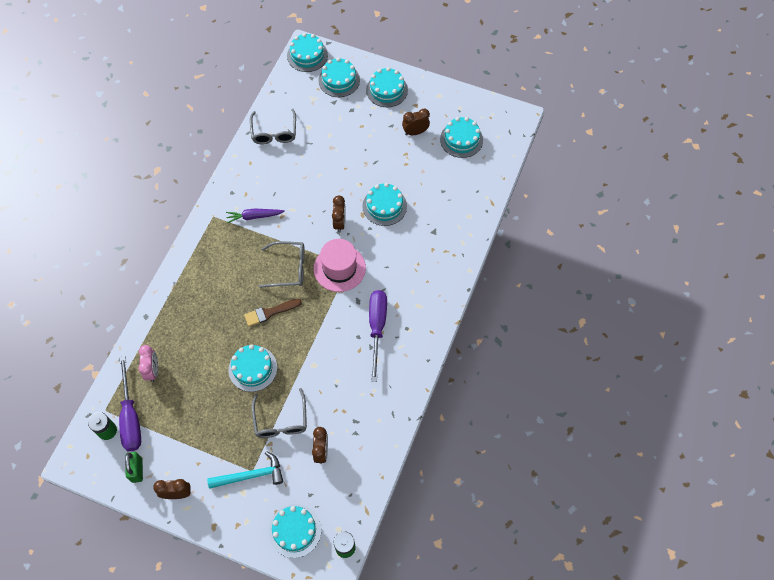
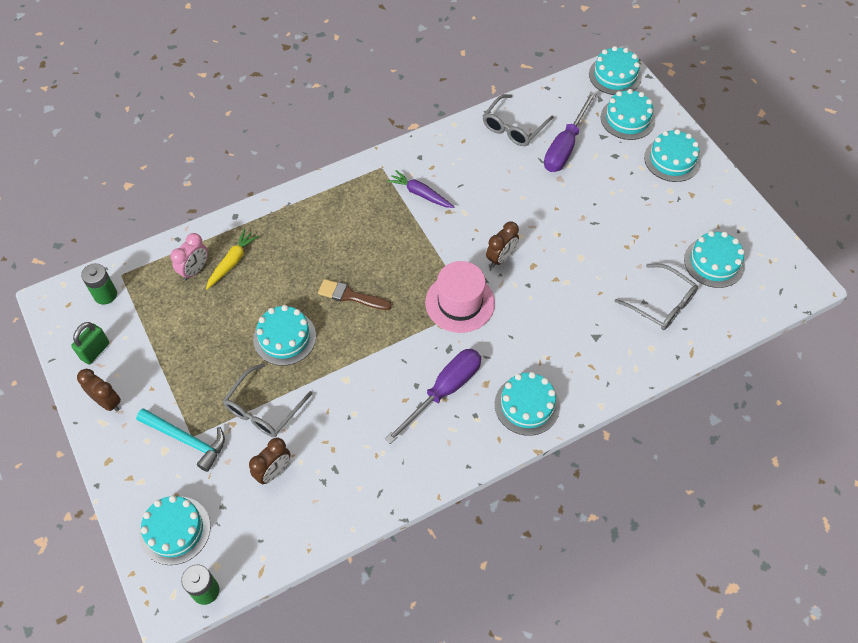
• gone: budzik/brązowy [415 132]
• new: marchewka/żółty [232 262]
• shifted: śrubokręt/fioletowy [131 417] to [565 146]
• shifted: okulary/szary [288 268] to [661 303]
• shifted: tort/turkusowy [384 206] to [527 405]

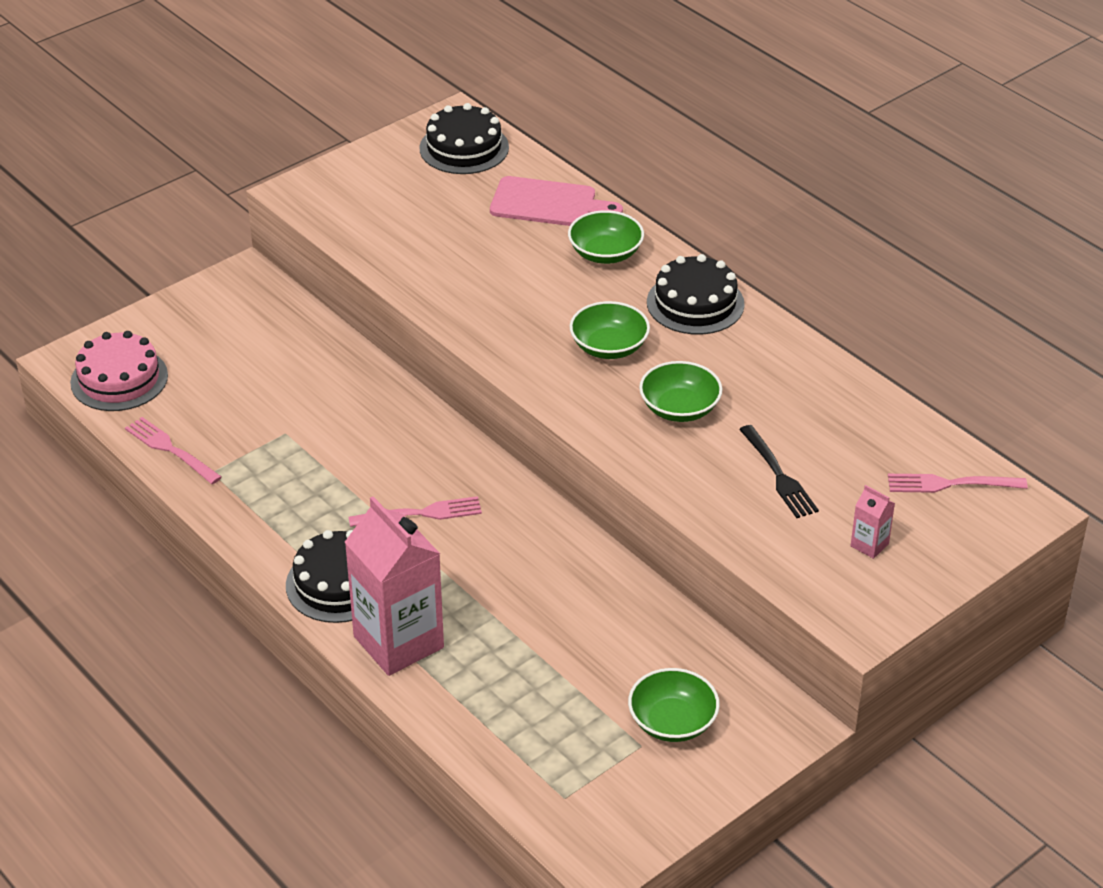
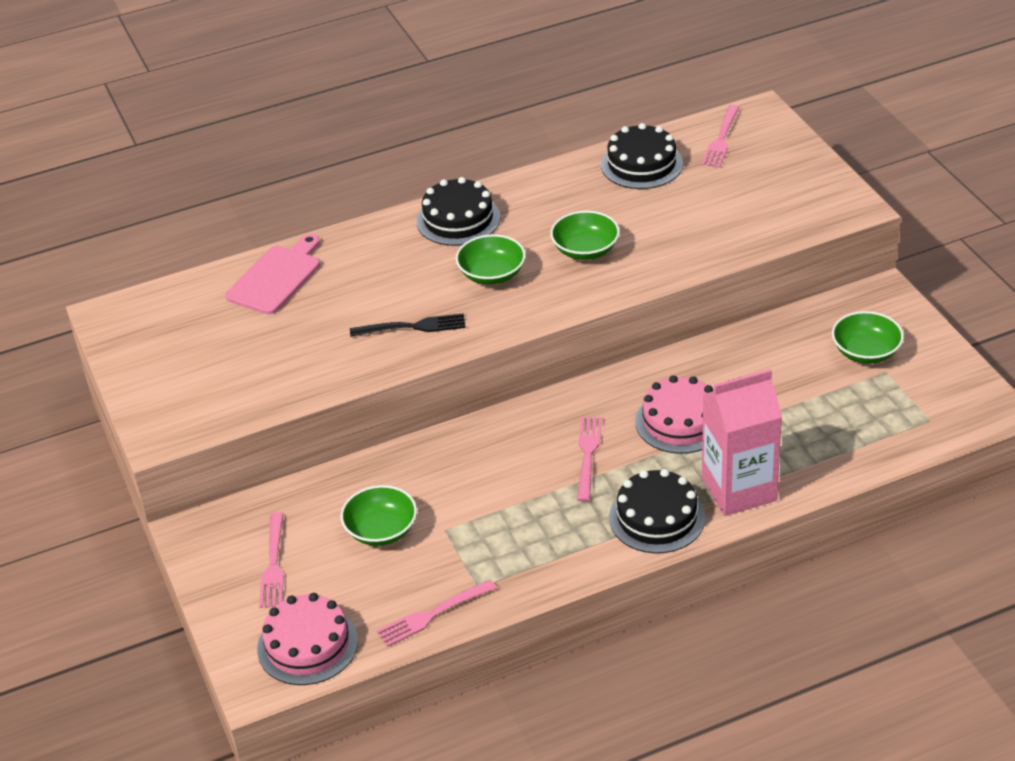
• gone: karton mleka/różowy [869 545]
• new: widelec/różowy [273 564]
• new: tort/różowy [680 421]
• shifted: tort/czarny [464 148] to [641 164]
• shifted: miska/zielony [605 253] to [381 530]
• shifted: widelec/czarny [778 475] to [412 327]

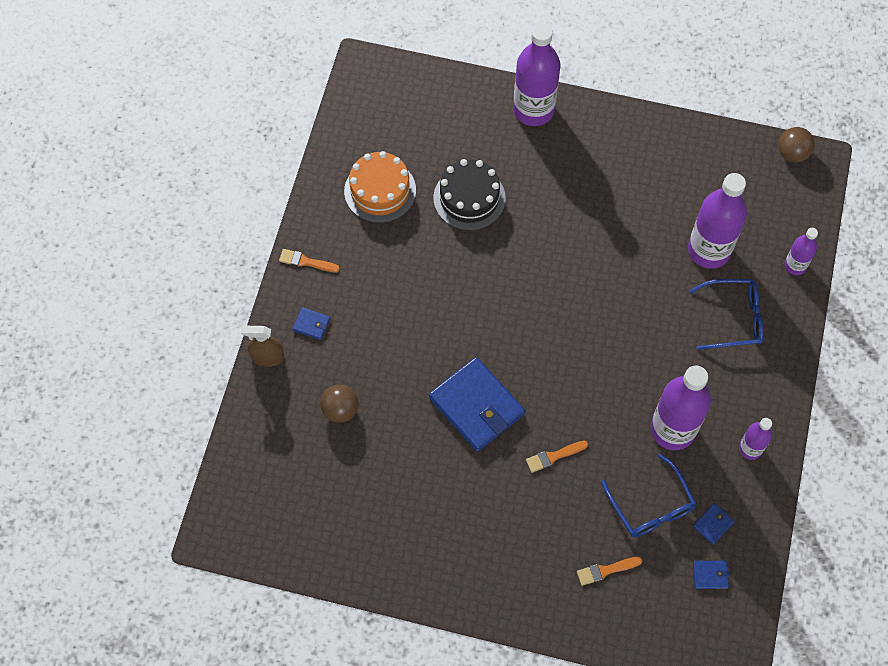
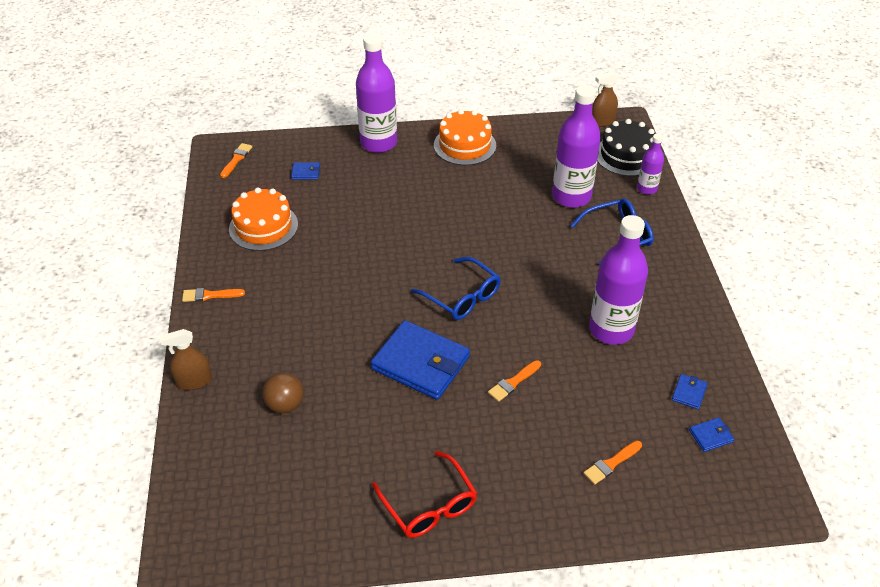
• gone: butelka/fioletowy [750 449]
• new: pędzel/pomarańczowy [236 159]
• new: okulary/czerwony [429 504]
• new: tort/pomarańczowy [465 145]
• shifted: portfel/niebieski [311 324] to [306 172]
• shifted: tort/czarny [469 198] to [626 155]
• shifted: okulary/niebieski [650 505] to [462 296]
• swapped: piłka/brązowy [792 153] to spryskiwacz/brązowy [602 122]

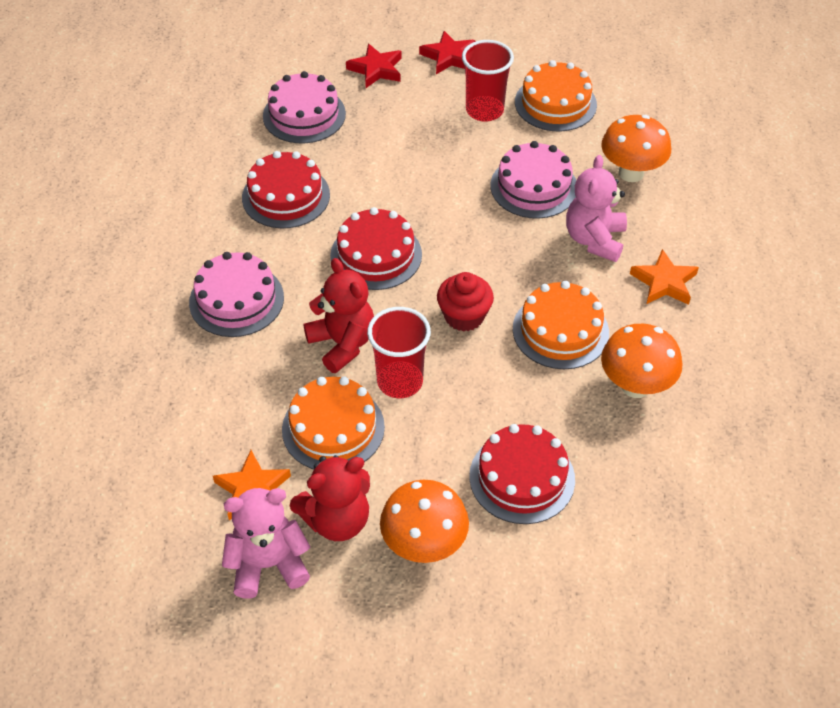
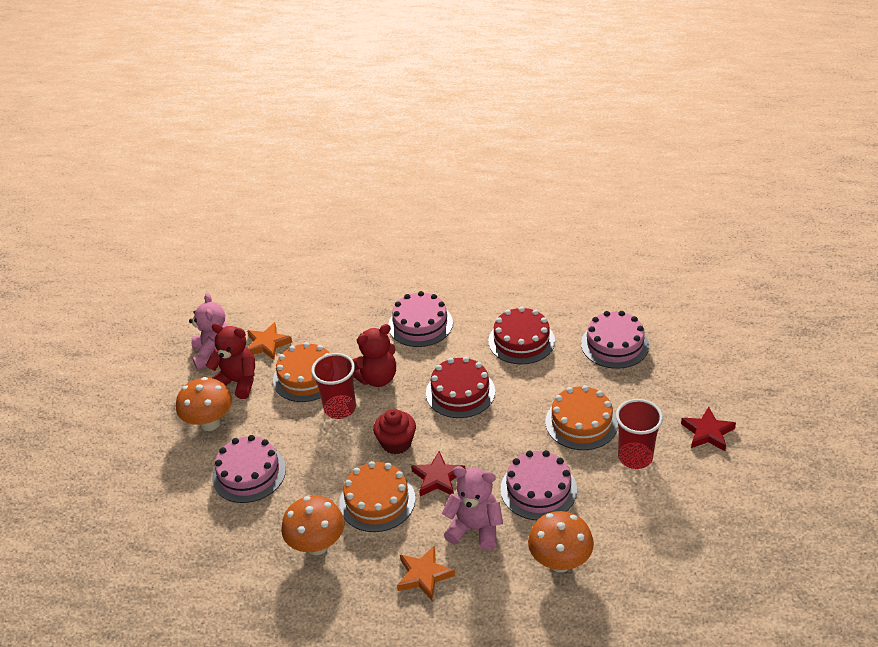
• shifted: gwiazda/czerwony [376 69] to [438 478]
• shifted: tort/pomarańczowy [555 103] to [581 422]
• repainted: tort/czerwony [522 477] to tort/różowy [249 473]
• rotated: miś/czerwony [337 520] = [237 382] 135 degrees clockwise

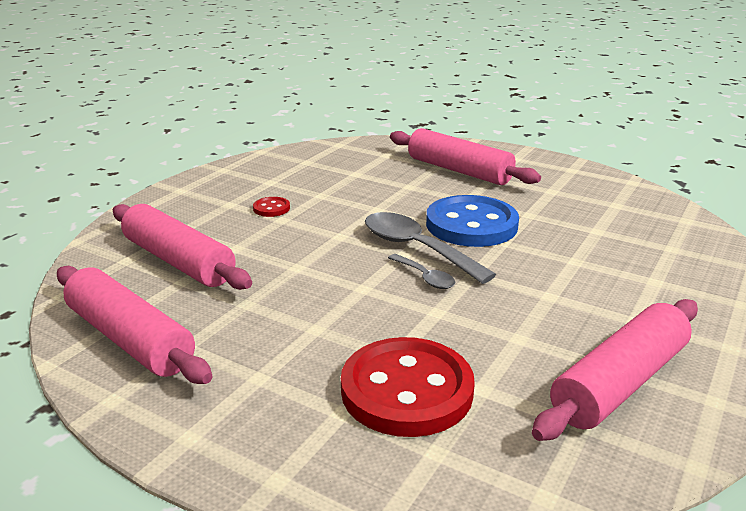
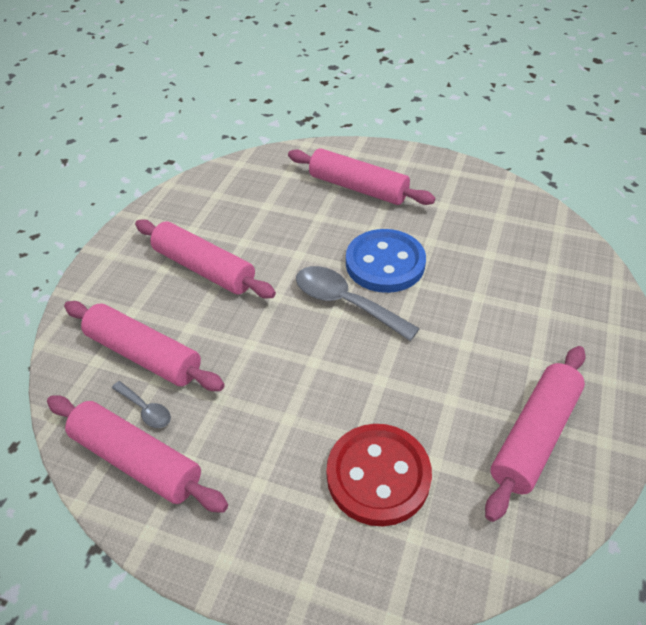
• shifted: łyżka/szary [425 277] to [145 409]
• swapped: guzik/czerwony [271 208] to wałek do ciasta/różowy [204 268]

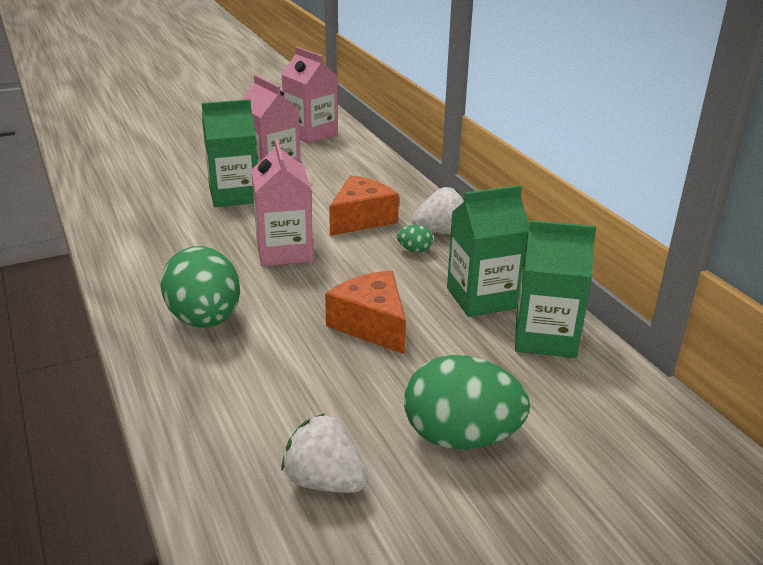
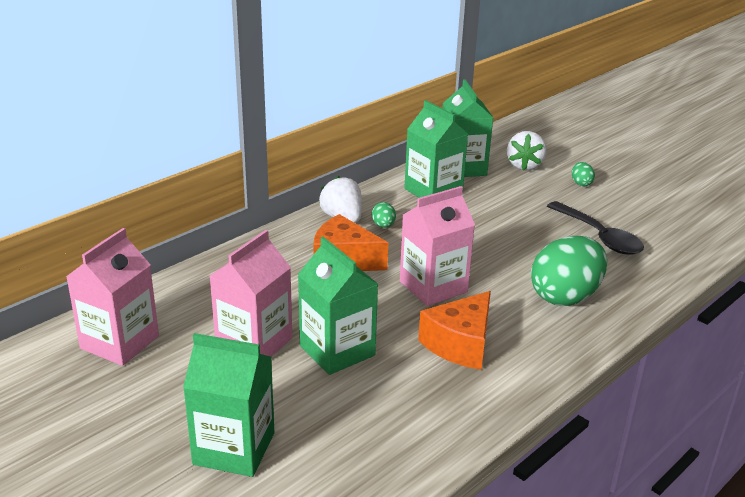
• new: karton mleka/zielony [234 448]
• new: łyżka/czarny [599 236]
• shifted: truskawka/biały [325 481] to [524 165]
• shifted: ser/pomarańczowy [371 325] to [460 344]
• scaled: jajko/zielony [461 437] = [581 183] x0.42

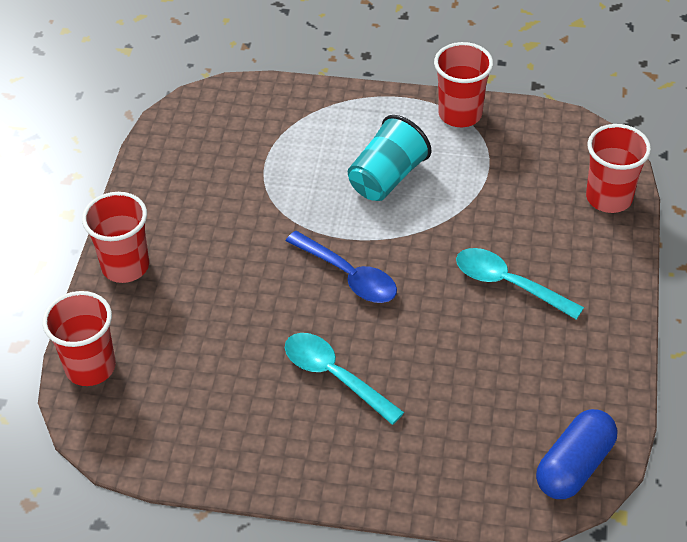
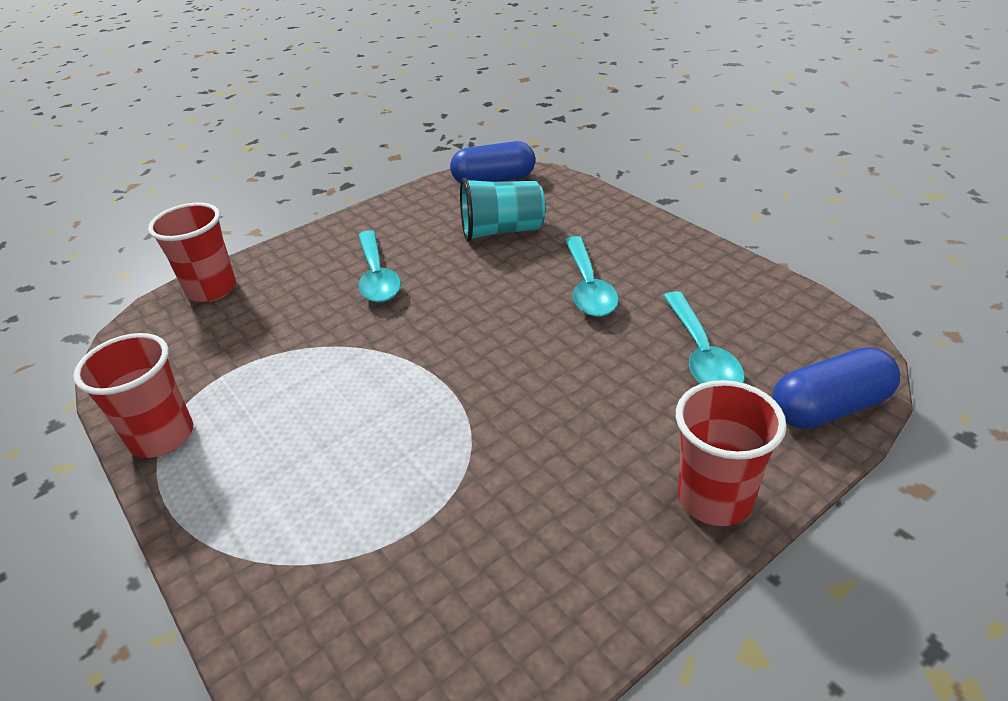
• gone: łyżka/niebieski [348 276]
• new: łyżka/turkusowy [701 354]
• shifted: szklanka/turkusowy [387 178] to [502 231]
• swapped: szklanka/czerwony [90 367] to kapsułka/niebieski [829 408]

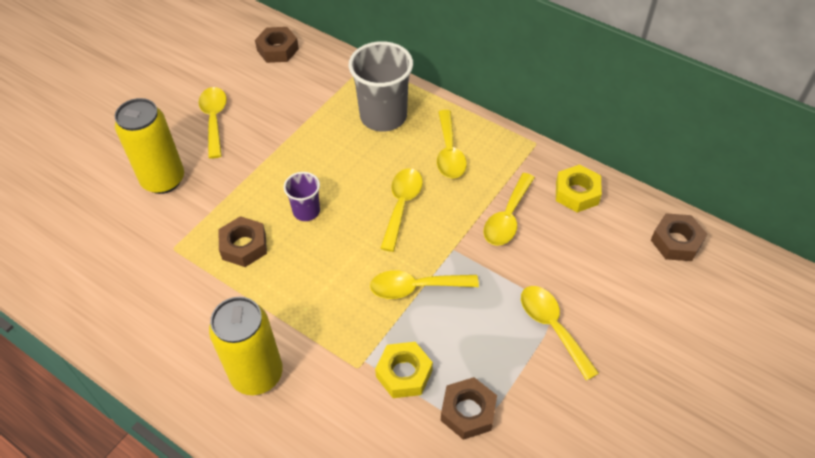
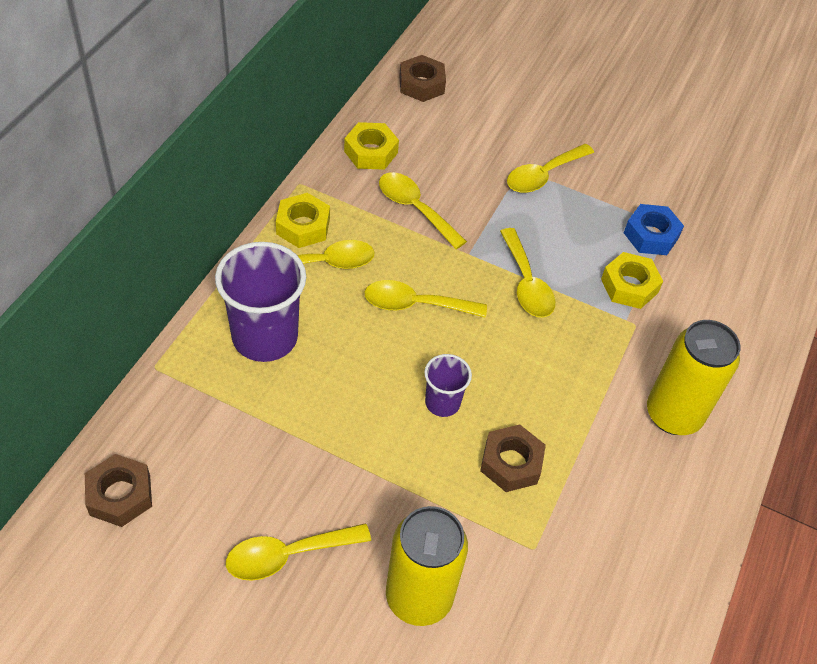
• new: nakrętka/żółty [303 226]
• repainted: szklanka/szary [383 116] to szklanka/fioletowy [265 337]
• repainted: nakrętka/brązowy [468 411] to nakrętka/niebieski [651 235]
• rotated: łyżka/żółty [507 217] = [415 209] 150 degrees counterclockwise

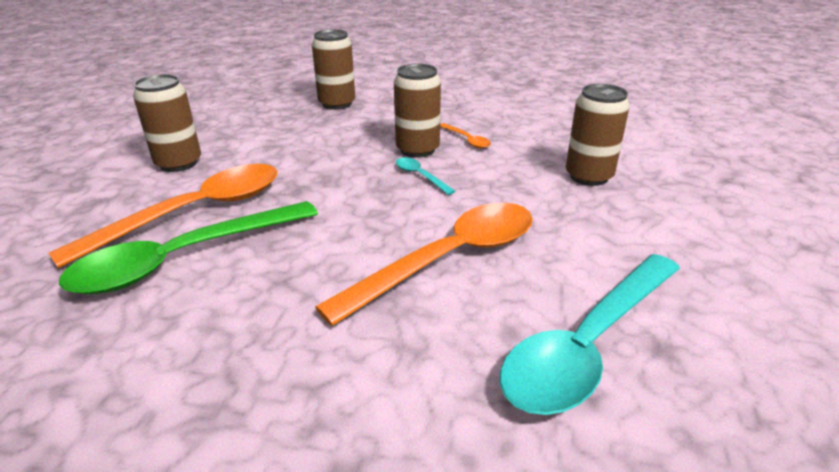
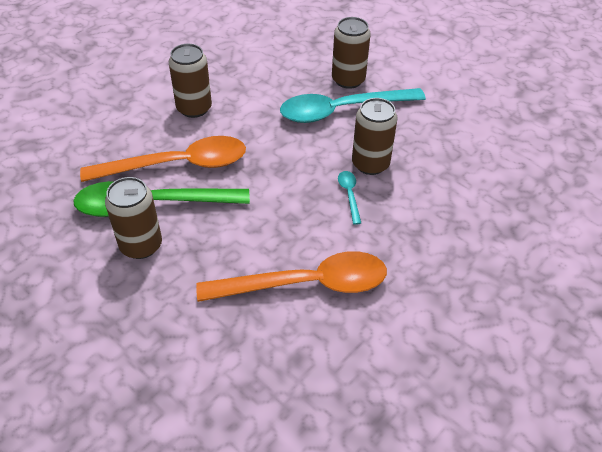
• gone: łyżka/pomarańczowy [467 140]
• shifted: łyżka/turkusowy [588 344] to [342 110]
• shifted: puszka/brązowy [588 176] to [141 245]

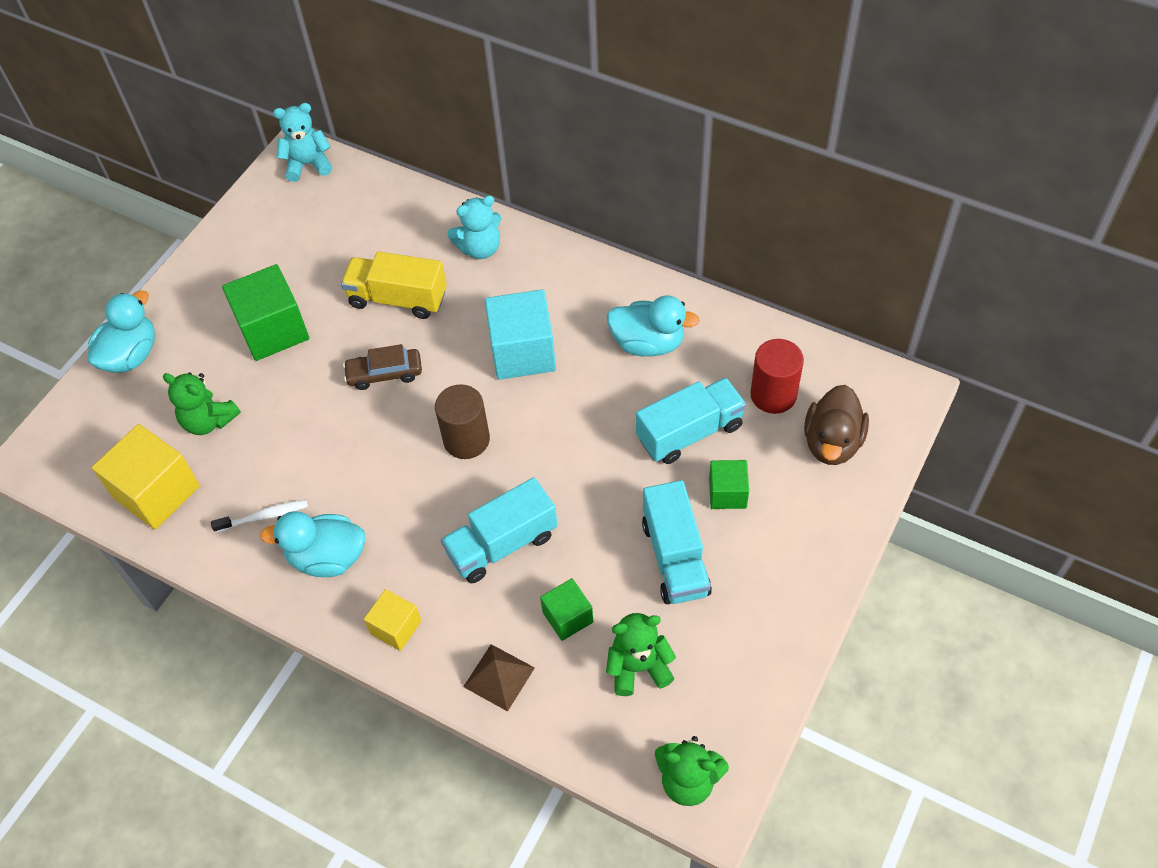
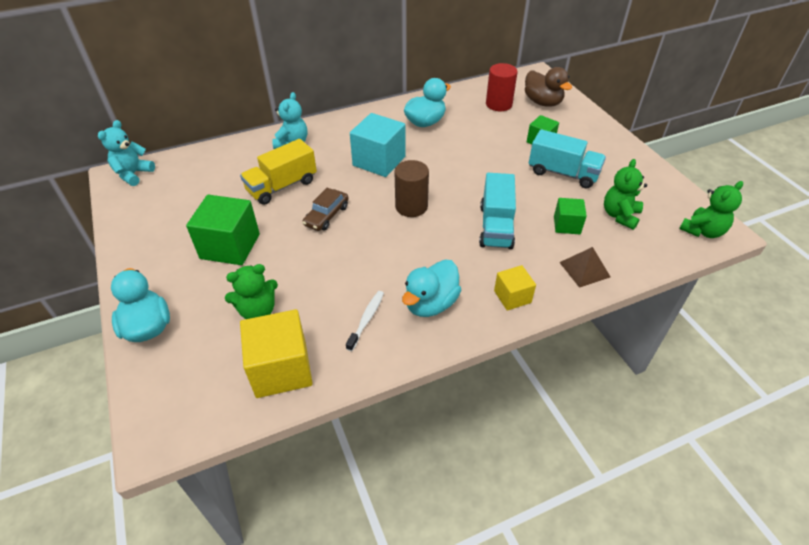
• gone: ciężarówka/turkusowy [690 432]

